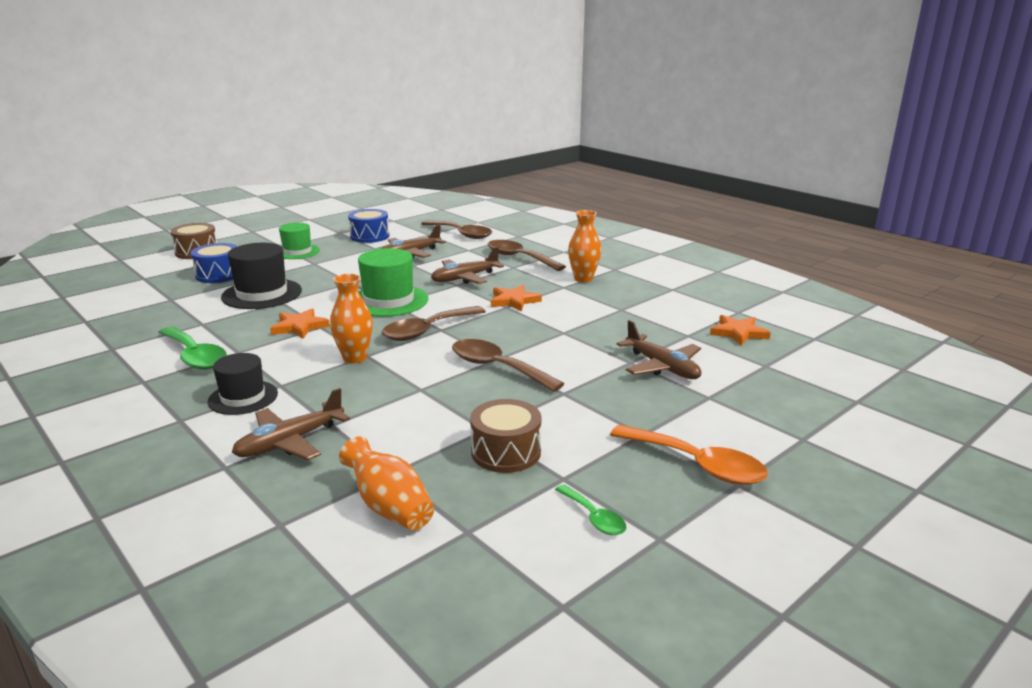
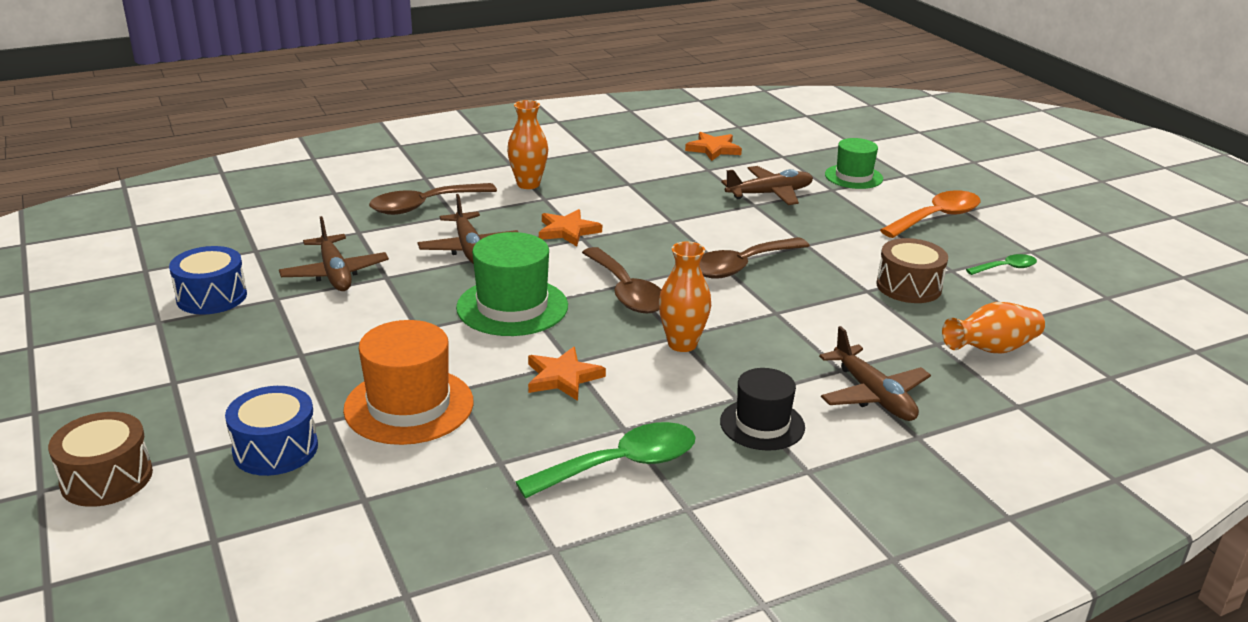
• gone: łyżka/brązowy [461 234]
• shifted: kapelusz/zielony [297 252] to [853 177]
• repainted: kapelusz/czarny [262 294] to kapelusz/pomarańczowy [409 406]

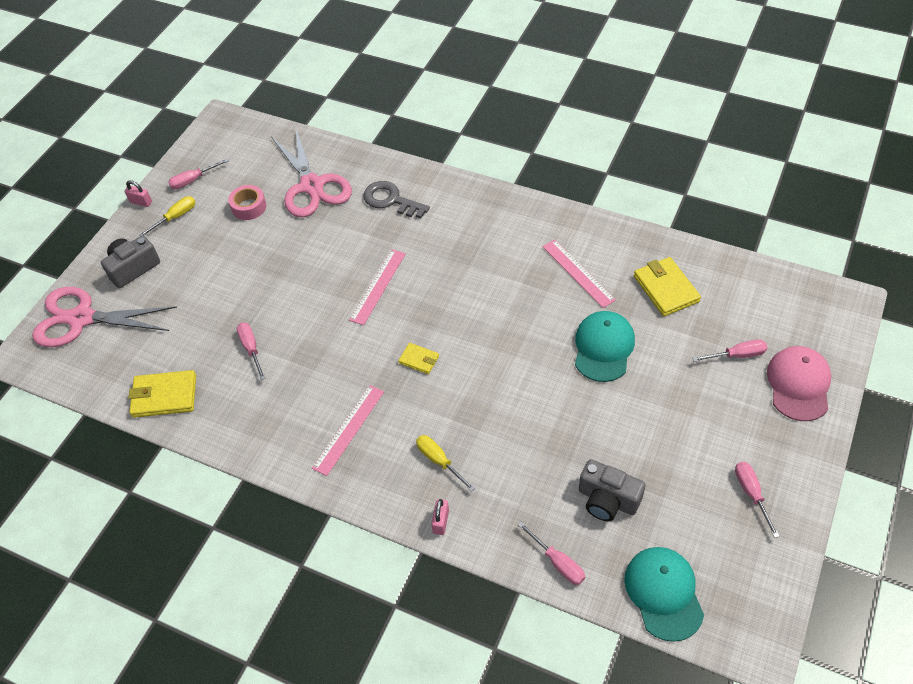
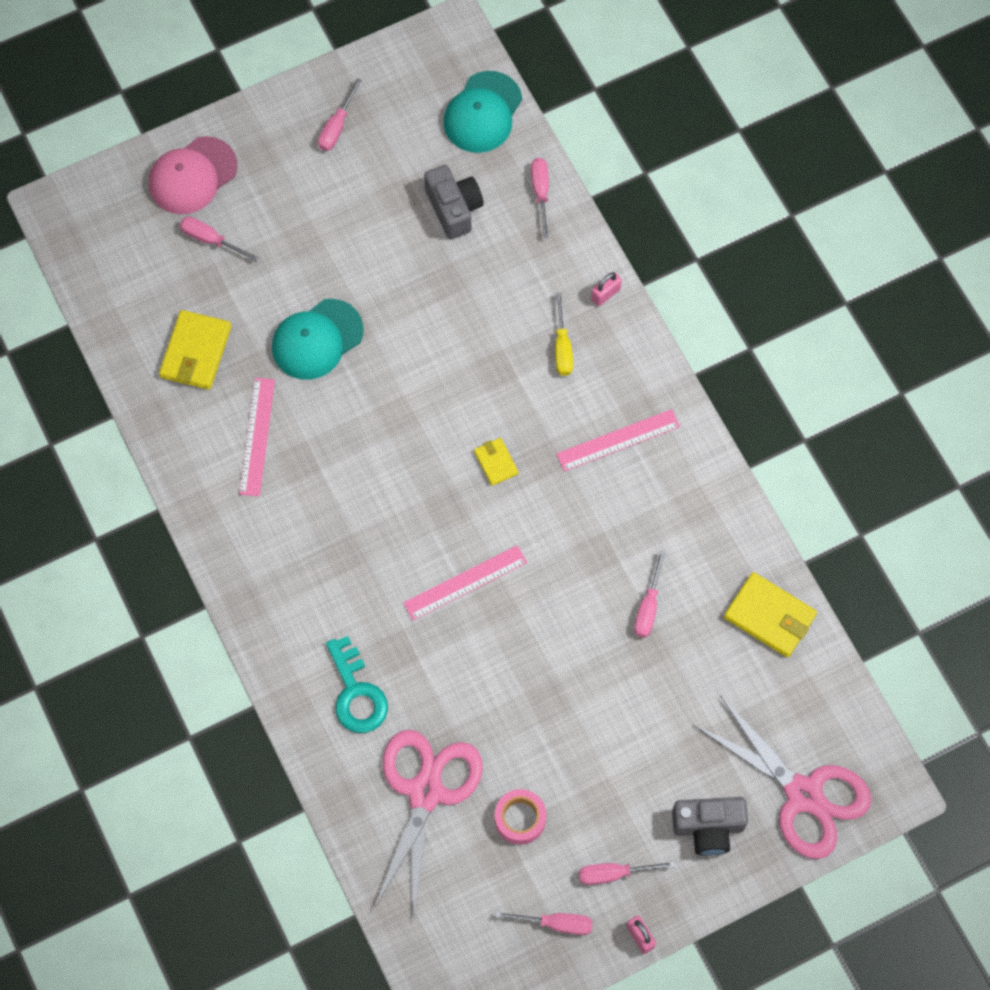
• repainted: śrubokręt/żółty [176 217] to śrubokręt/różowy [614 873]
• repainted: klucz/szary [390 200] to klucz/turkusowy [356 693]

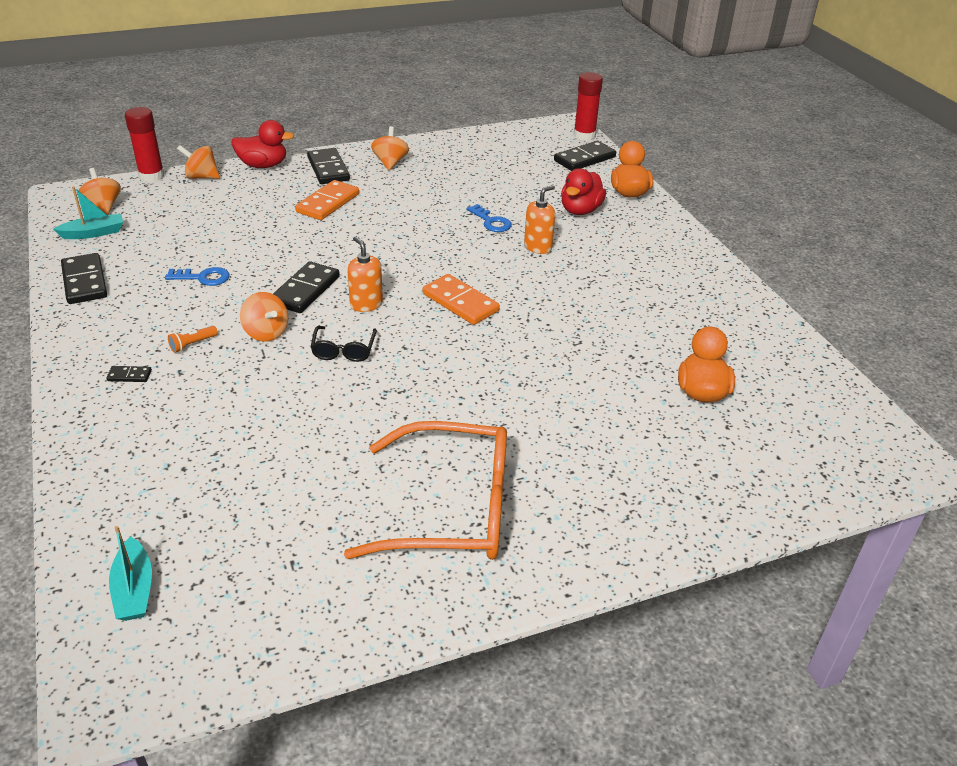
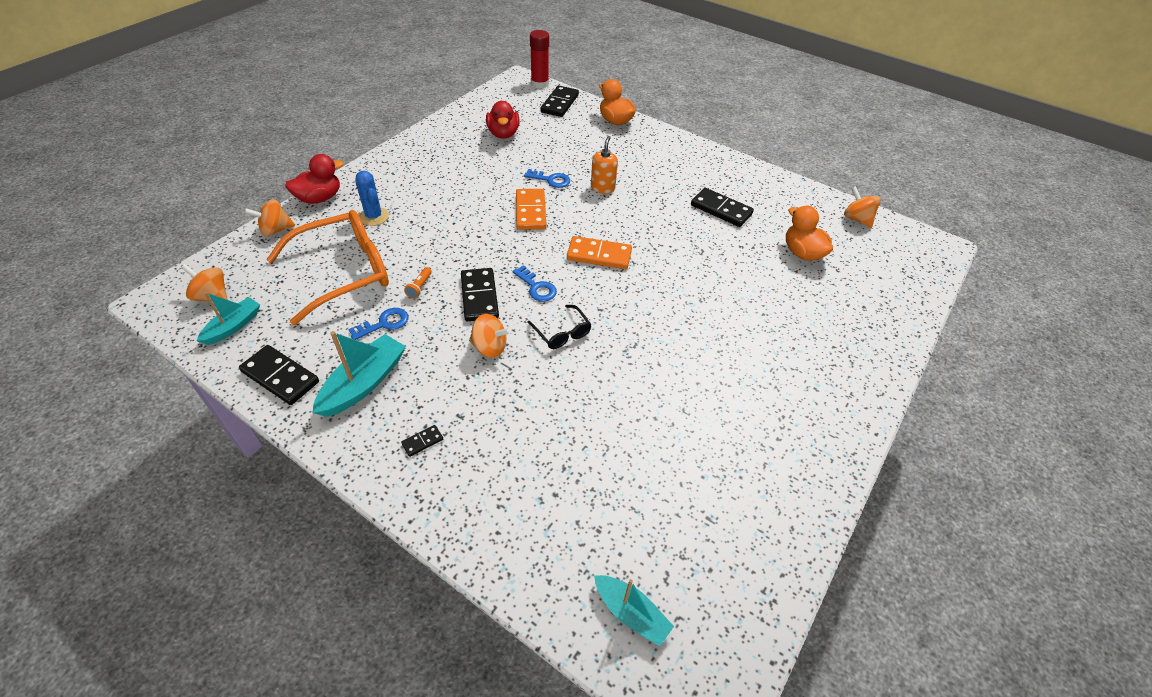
• gone: klej w sztyfcie/czerwony [151 176]
• new: łódka/turkusowy [364 383]
• new: kaktus/niebieski [374 216]
• shifted: latarka/pomarańczowy [192 344] to [419 287]
• shifted: kostka domina/pomarańczowy [328 203] to [530 211]
• shifted: kostka domina/czarny [328 169] to [721 210]
• shifted: okulary/pomarańczowy [452 509] to [344 272]
• shifted: bączek/pomarańczowy [390 162] to [856 219]
• shifted: kaczka/czerwony [580 210] to [503 134]
• swapped: dozownik mydła/pomarańczowy [366 304] to klucz/niebieski [537 287]

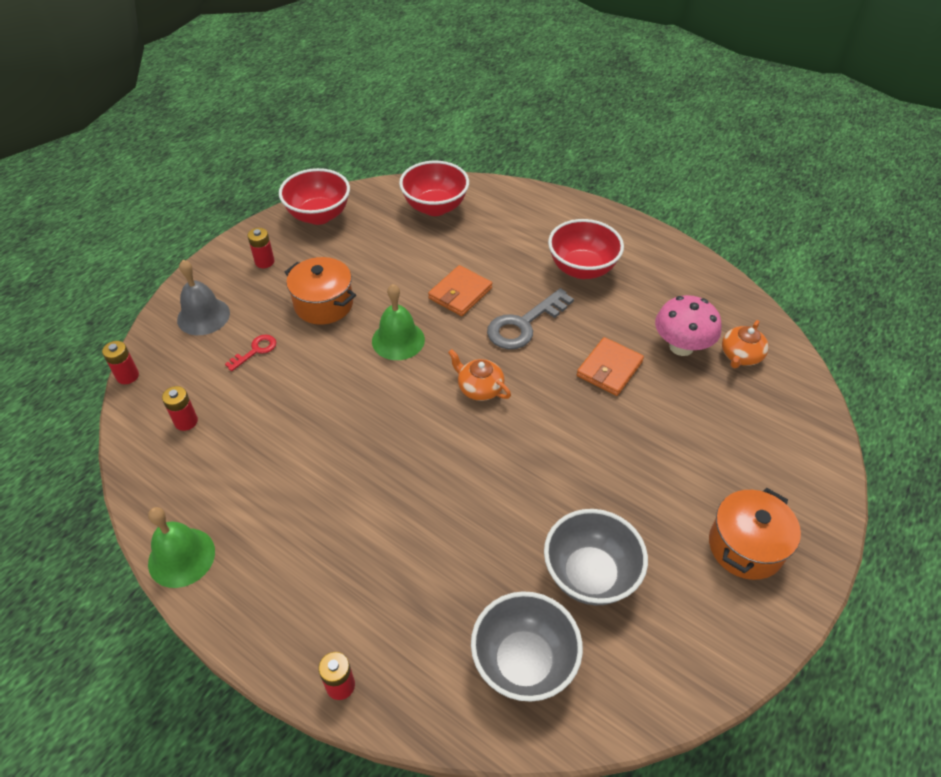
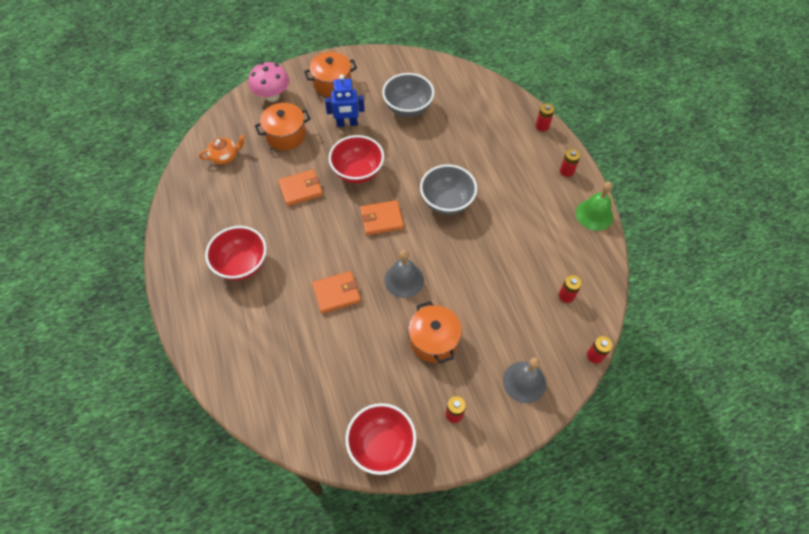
• gone: klucz/czerwony [255 350]
• gone: klucz/szary [524 324]
• new: garnek/pomarańczowy [286 135]
• new: robot/niebieski [347 123]
• new: bateria/czerwony [566 171]
• shifted: miska/czerwony [435 207] to [358 172]
• shifted: miska/szary [523 662] to [447 202]
• shifted: grzyb/różowy [681 346] to [272 96]
• swapped: imbryk/pomarańczowy [479 388] to portfel/pomarańczowy [381 219]
• repainted: dzwonek/zielony [398 340] to dzwonek/szary [404 280]

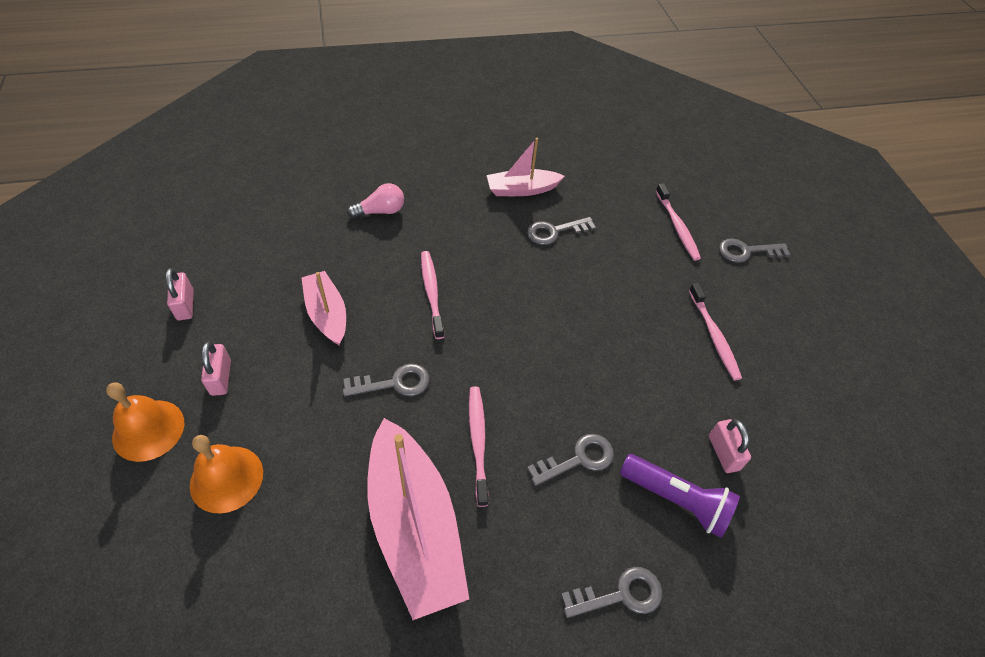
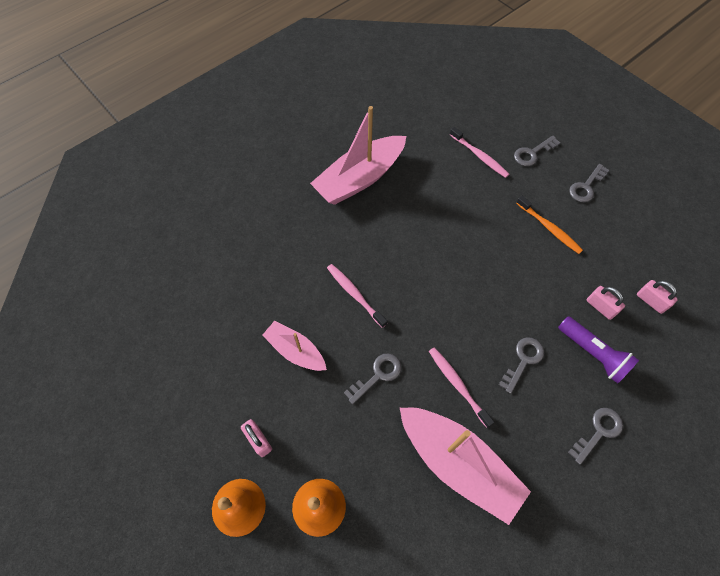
• gone: żarówka/różowy [380 211]
• shifted: kłódka/różowy [185 305] to [650 301]
• shifted: klucz/szary [554 232] to [586 187]
• repainted: szczoteczka do zębów/różowy [714 336] to szczoteczka do zębów/pomarańczowy [549 228]
• rotated: latarka/fioletowy [676 500] = [593 353] 45 degrees clockwise
• scaled: łódka/różowy [522 189] = [360 178] x1.76

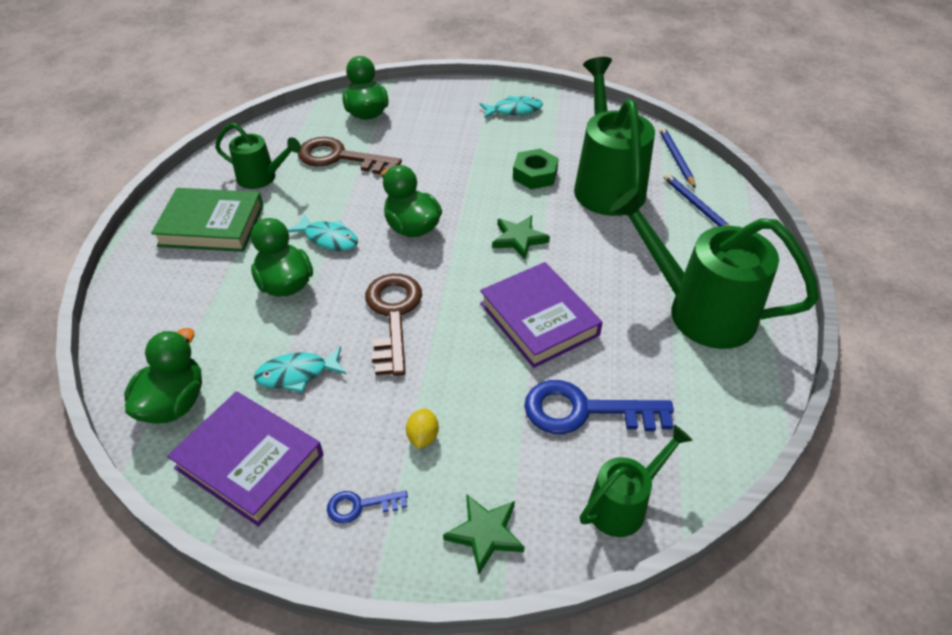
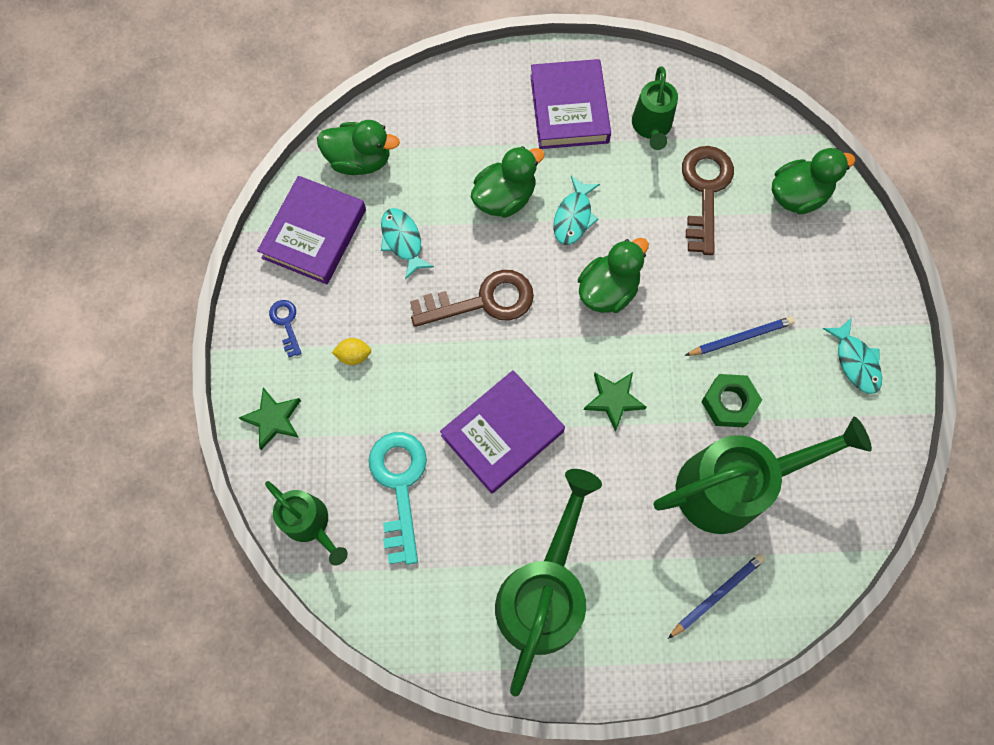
• shifted: ołówek/niebieski [676 159] to [740 338]
• repainted: książka/zielony [211 225] to książka/fioletowy [569 109]
• repainted: klucz/niebieski [584 411] to klucz/turkusowy [399 485]

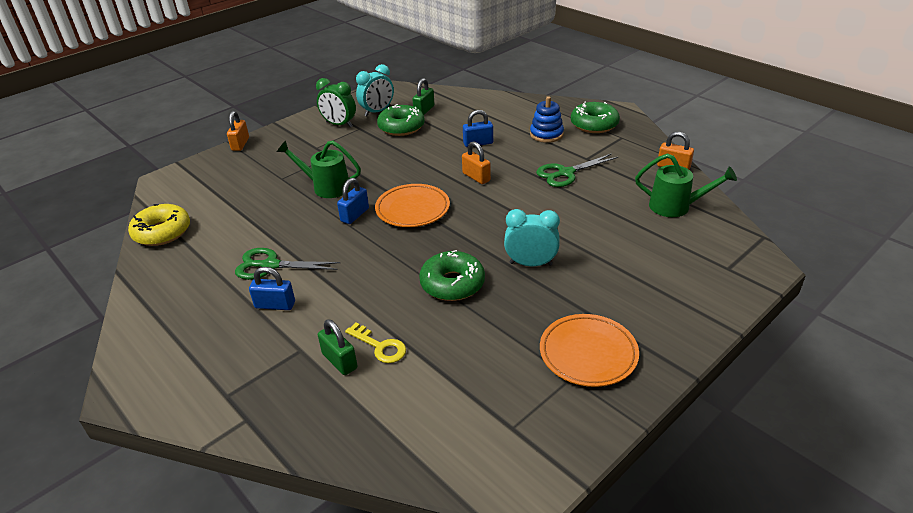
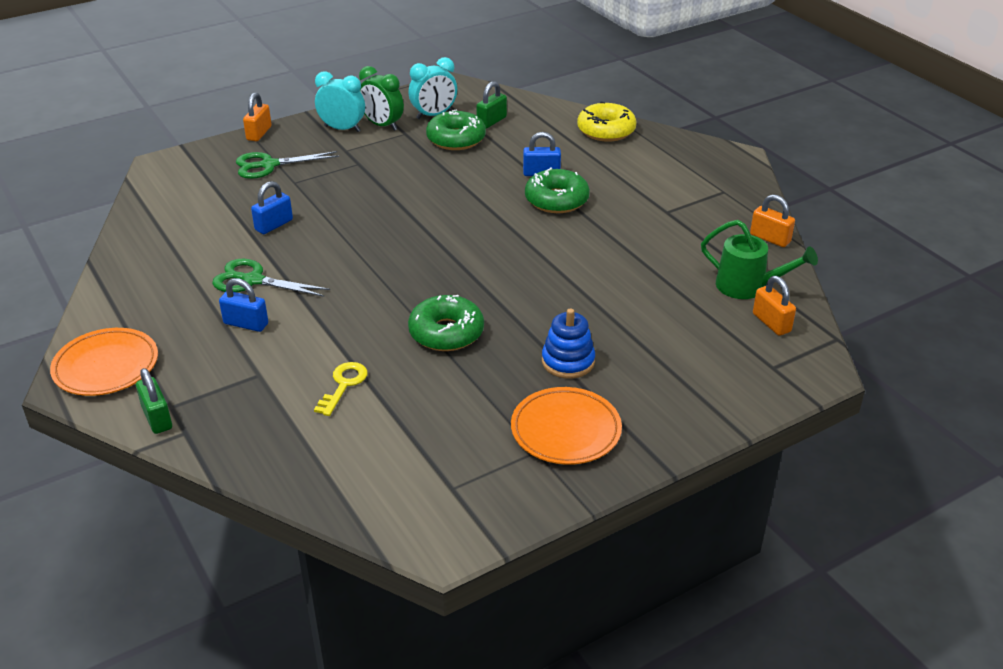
• gone: konewka/zielony [326 187]
• shifted: donut/żółty [162 232] to [606 131]
• shifted: kłódka/zielony [339 361] to [157 418]
• shifted: kłódka/niebieski [355 215] to [274 225]
• shifted: talerz/pomarańczowy [412 209] to [106 366]
• shifted: kłódka/pomarańczowy [476 177] to [771 323]
• shifted: budzik/turkusowy [530 263] to [342 129]
• shifted: zabawka nakładanka/niebieski [546 134] to [568 361]
• shifted: nożyczki/zielony [565 173] to [269 165]
• shifted: donut/zielony [594 124] to [556 200]
• rotated: klucz/żółty [380 346] = [343 385] 120 degrees counterclockwise

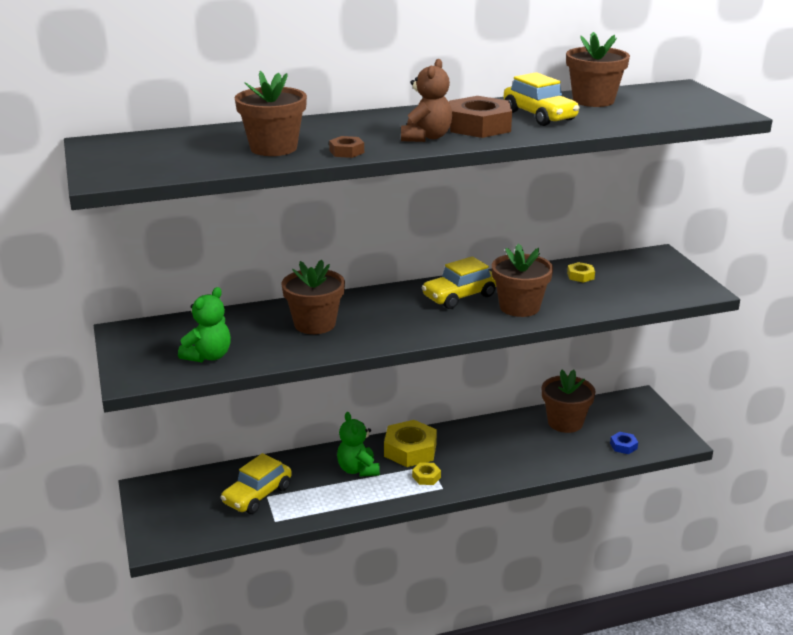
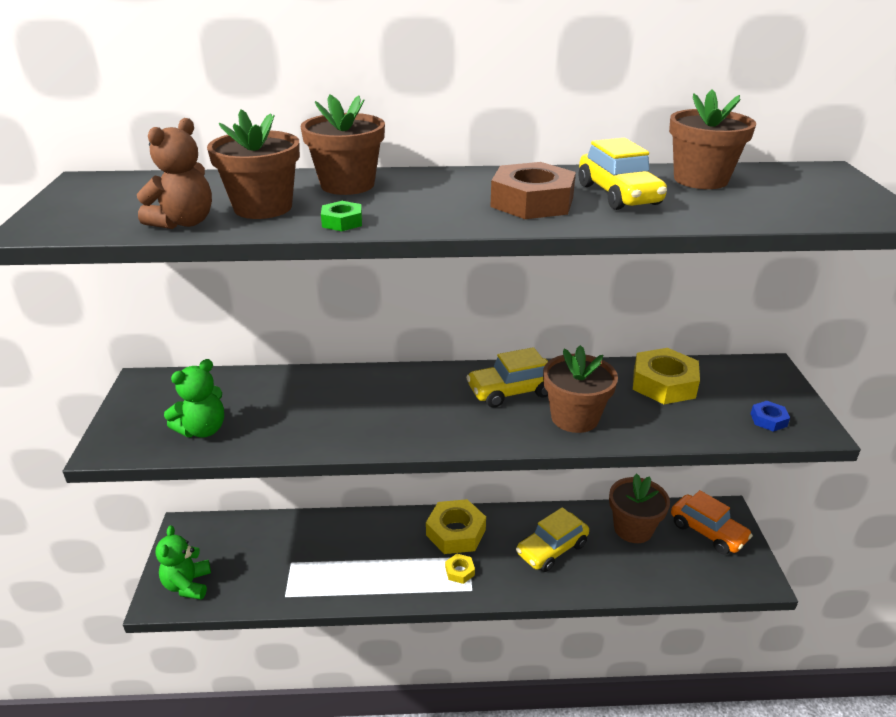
• new: samochód/pomarańczowy [707 531]
• shifted: samochód/żółty [257 495] to [552 549]
• shifted: doniczka/brązowy [315 324] to [347 185]
• shifted: miś/zielony [358 469] to [188 585]
• shifted: miś/brązowy [426 137] to [184 222]
• shifted: nakrętka/niebieski [623 446] to [768 420]
• repainted: nakrętka/brązowy [346 152] to nakrętka/zielony [342 222]
• scaled: nakrętka/żółty [580 276] = [664 384] x2.07

